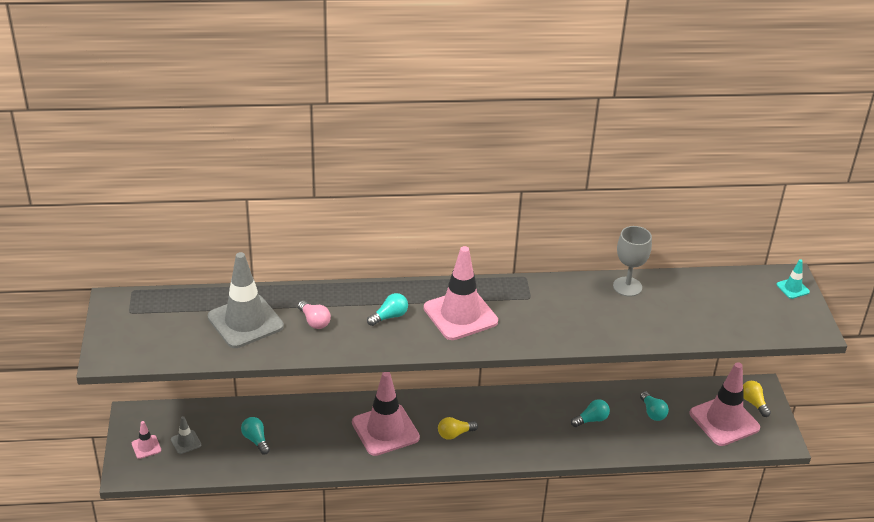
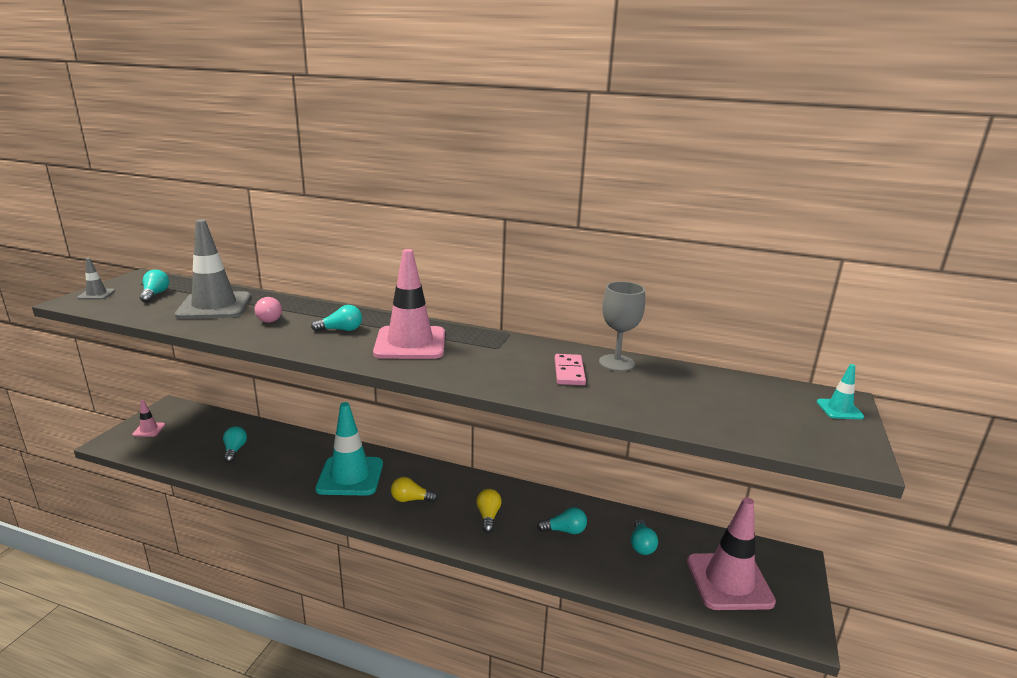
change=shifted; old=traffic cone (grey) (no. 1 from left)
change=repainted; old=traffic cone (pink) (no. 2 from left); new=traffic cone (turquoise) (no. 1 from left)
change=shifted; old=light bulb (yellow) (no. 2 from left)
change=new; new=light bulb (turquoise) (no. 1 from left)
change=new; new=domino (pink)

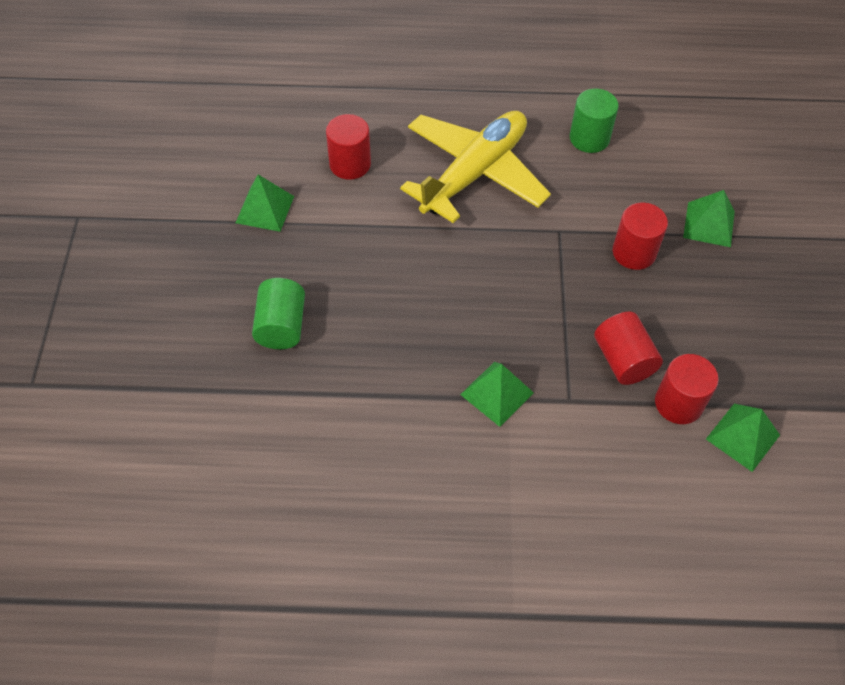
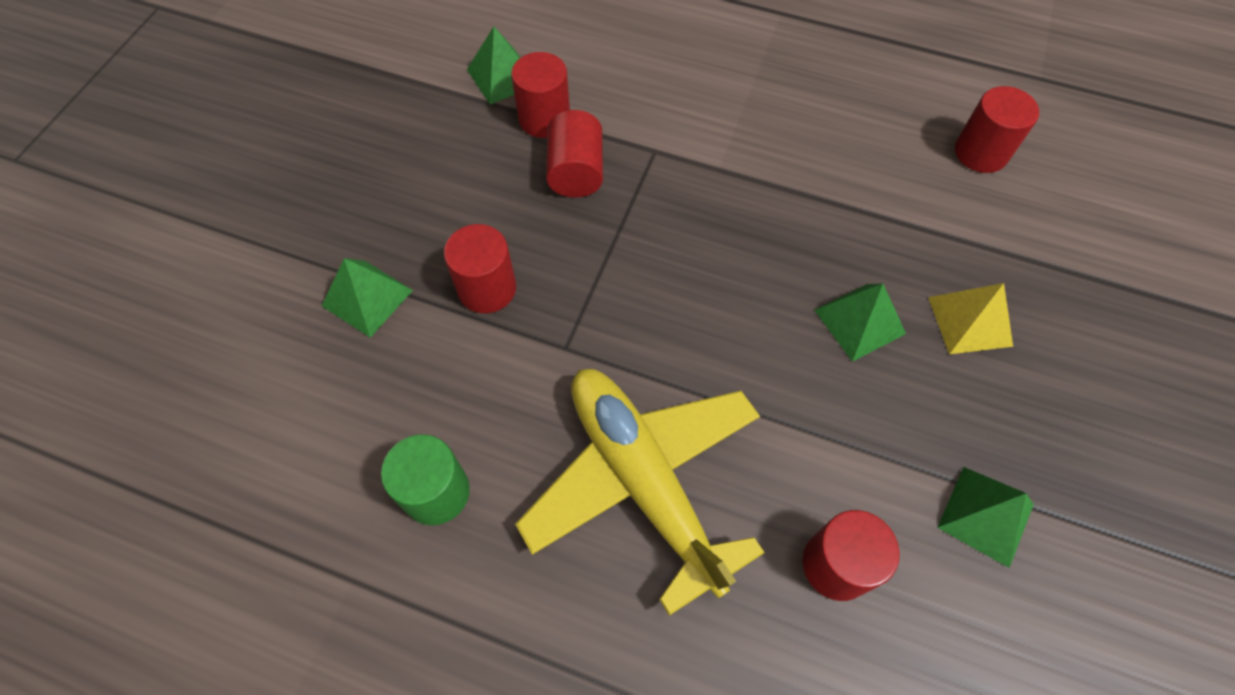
change=swapped; old=cylinder (green) (no. 1 from left); new=pyramid (yellow)
change=rotated; old=plane (yellow); degrees=90
change=shifted; old=pyramid (green) (no. 2 from left in the first image); new=pyramid (green) (no. 3 from left)
change=new; new=cylinder (red) (no. 5 from left)

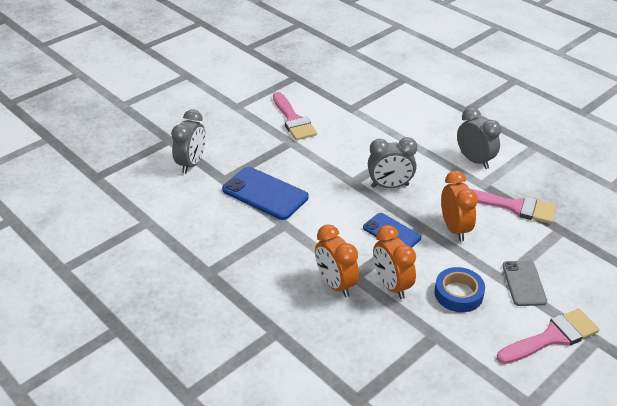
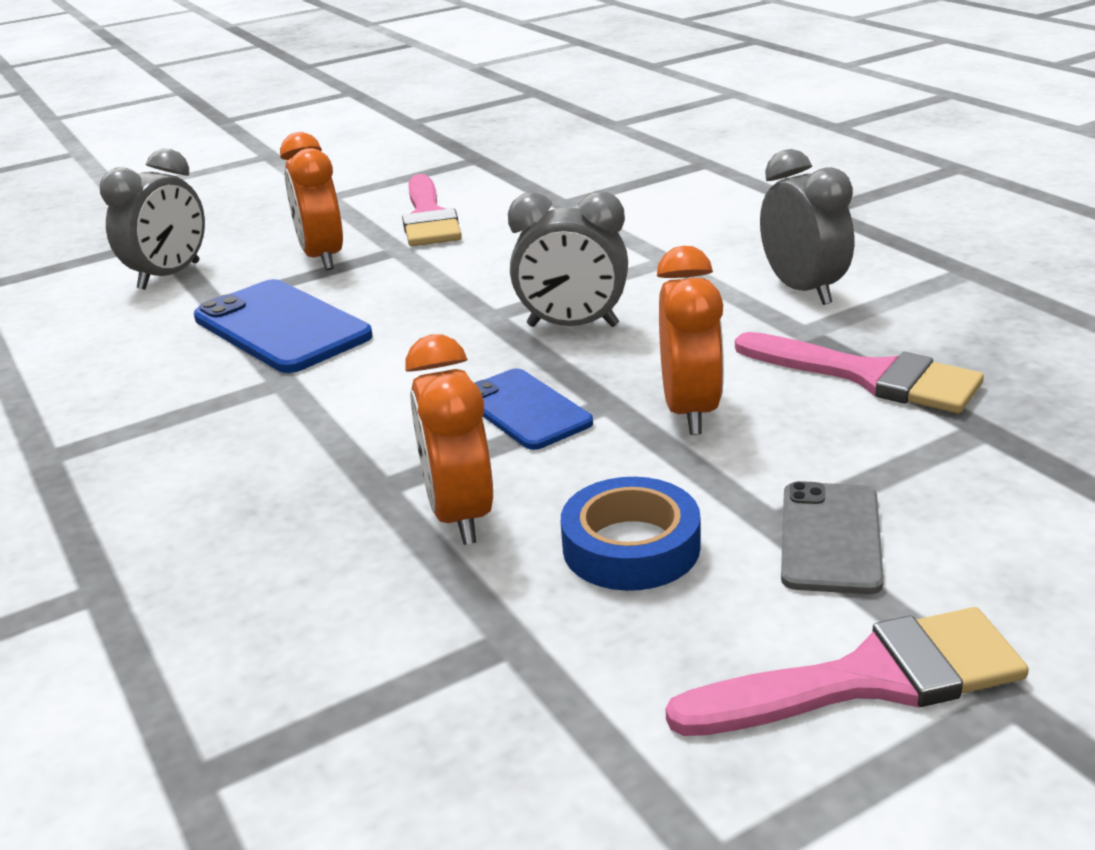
change=shifted; old=clock (orange) (no. 1 from left)

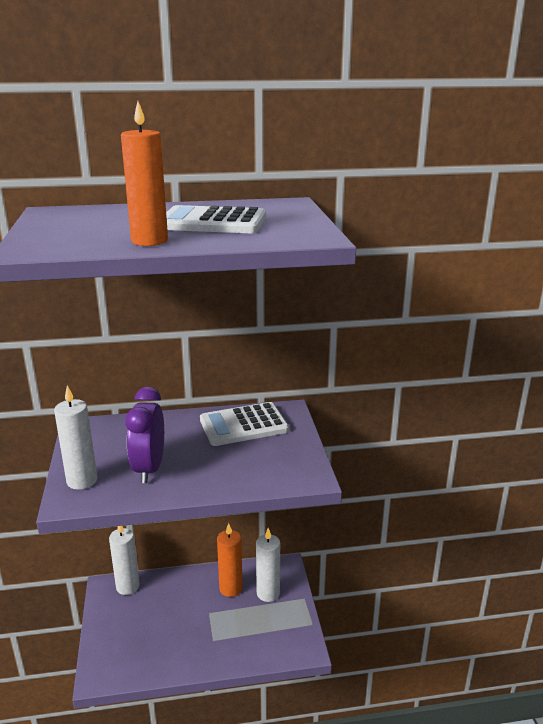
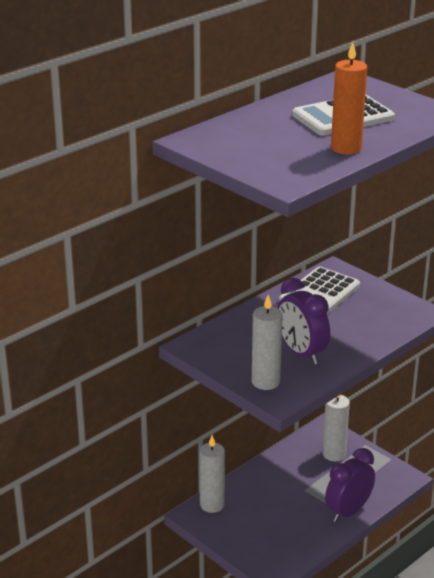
change=gone; old=candle (orange) (no. 2 from left)
change=new; new=clock (purple) (no. 2 from left)

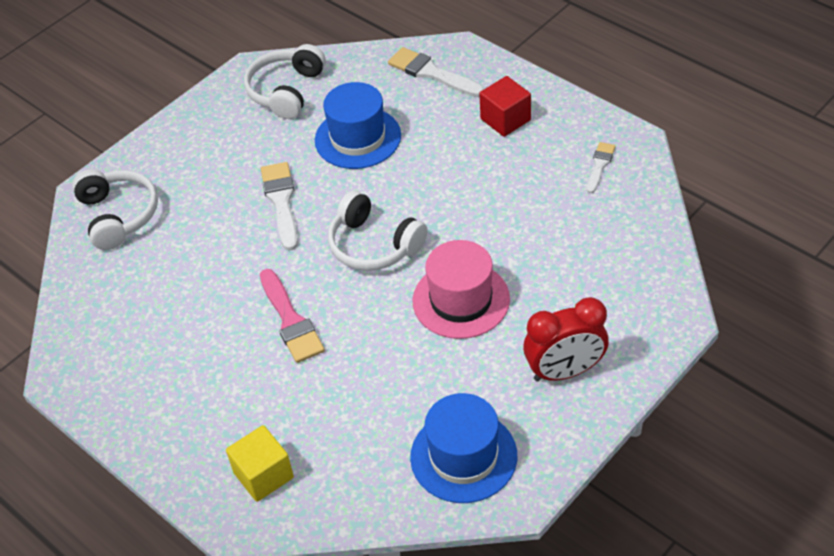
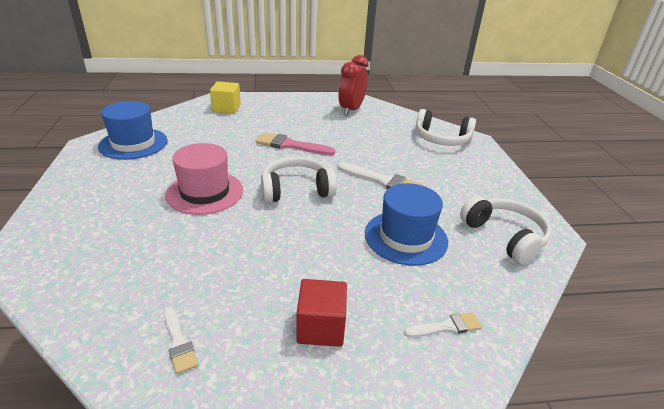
change=scaled; old=brush (white) (no. 2 from left in the first image); factor=0.6
change=shifted; old=clock (red)

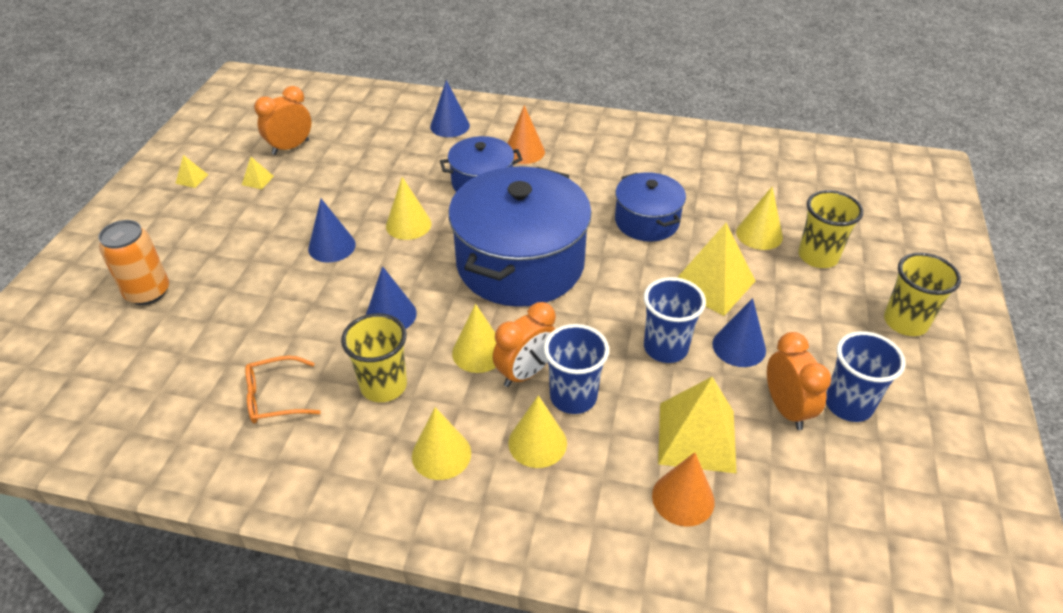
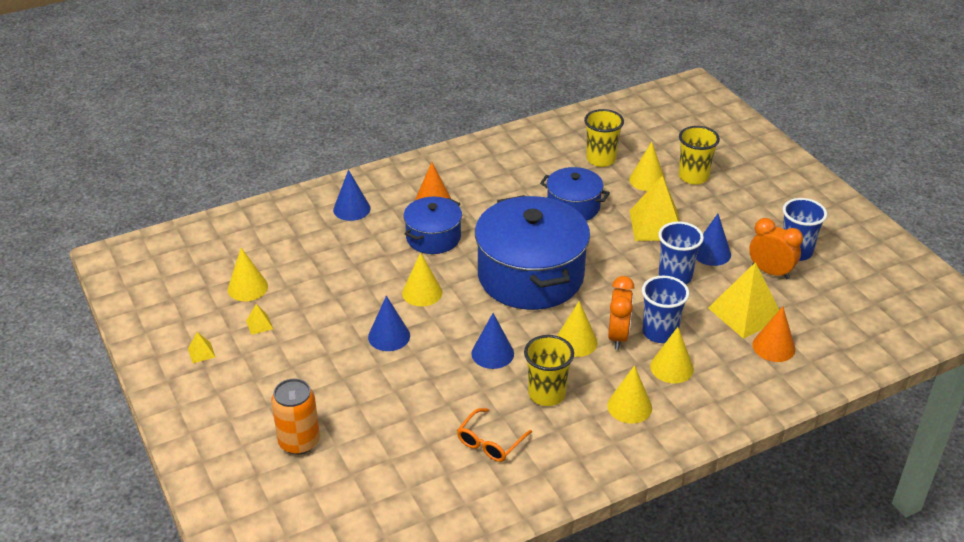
change=swapped; old=clock (orange) (no. 1 from left); new=cone (yellow) (no. 1 from left)
change=shifted; old=cup (yellow) (no. 3 from left in the first image); new=cup (yellow) (no. 2 from left)

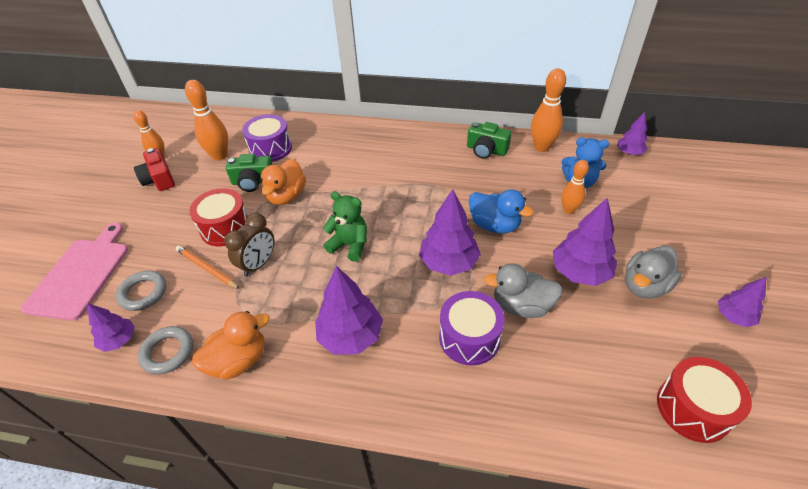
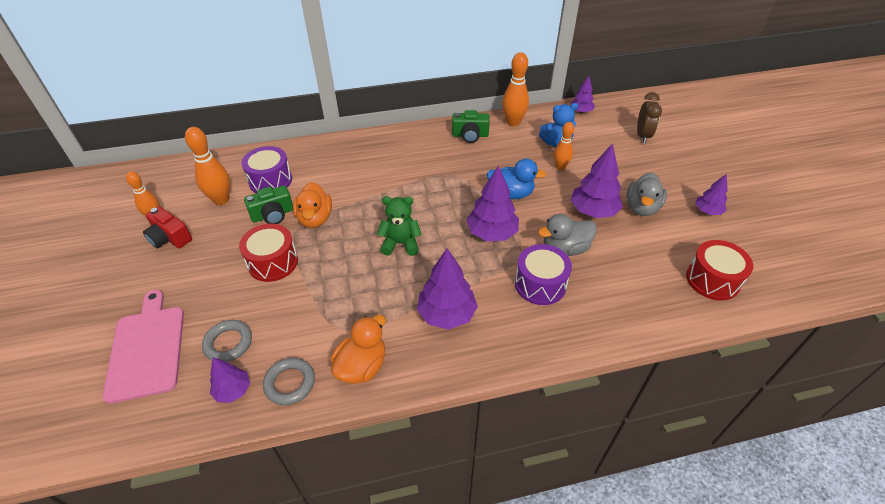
change=gone; old=pencil (orange)
change=shifted; old=clock (brown)

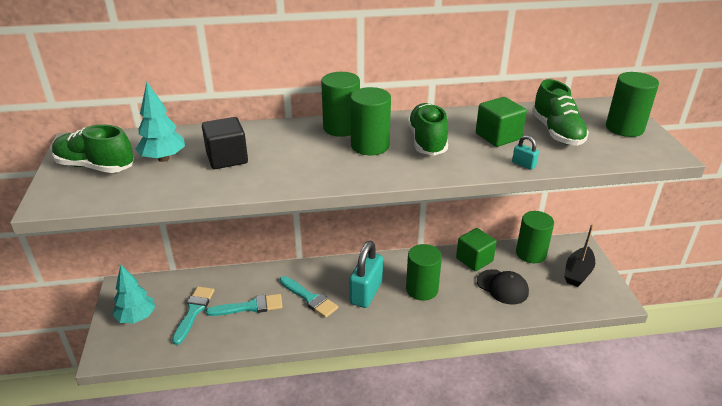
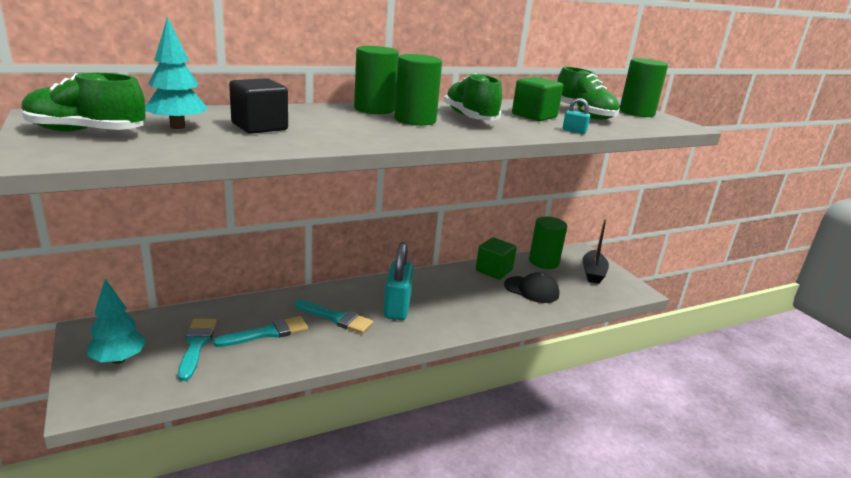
change=gone; old=cylinder (green) (no. 3 from left)

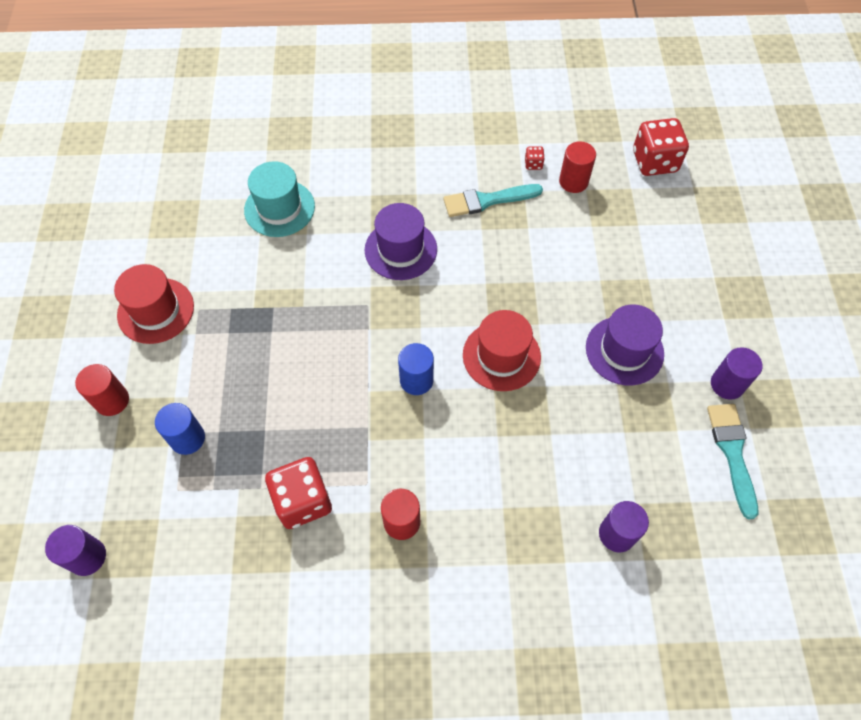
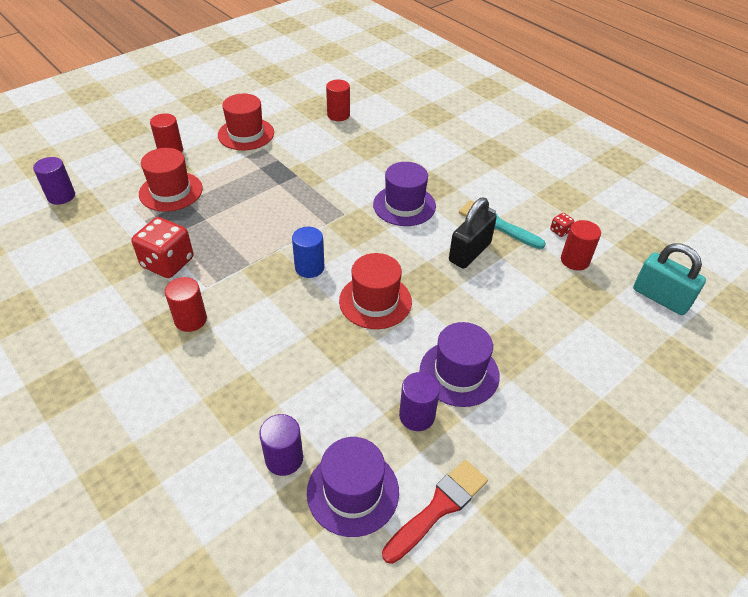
change=swapped; old=cylinder (blue) (no. 1 from left); new=hat (red) (no. 1 from left)
change=gone; old=hat (turquoise)
change=swapped; old=dice (red) (no. 3 from left); new=padlock (turquoise)
change=repainted; old=brush (turquoise) (no. 2 from left); new=brush (red)
change=shifted; old=cylinder (purple) (no. 3 from left)
change=new; new=hat (purple) (no. 1 from left)
change=new; new=cylinder (red) (no. 3 from left)
change=new; new=padlock (black)

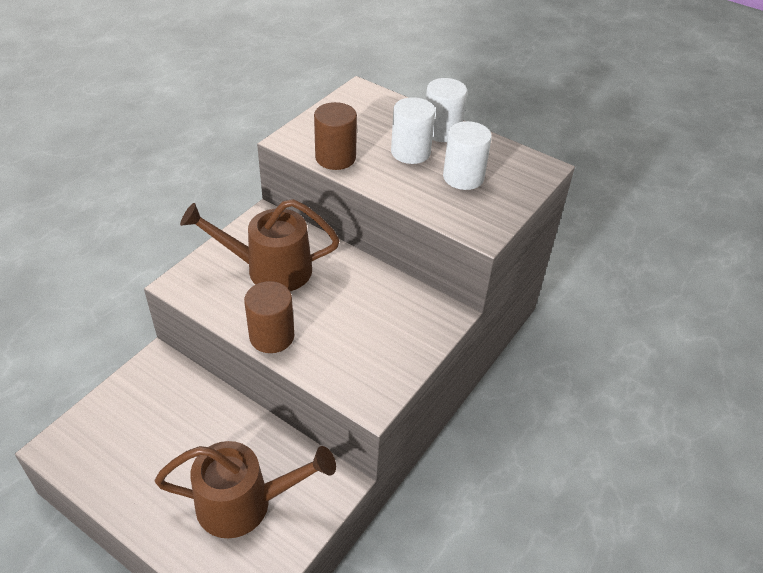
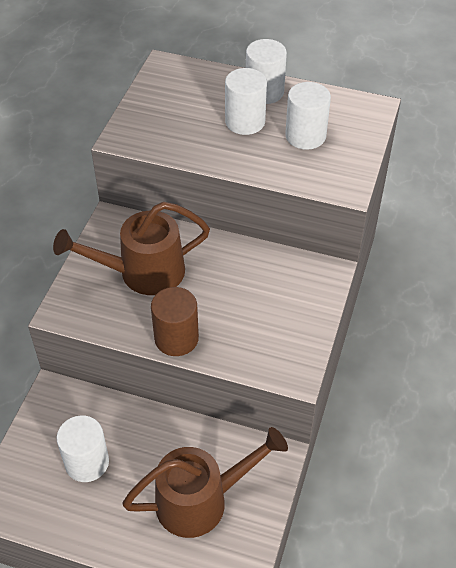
change=gone; old=cylinder (brown) (no. 2 from left)
change=new; new=cylinder (white) (no. 1 from left)

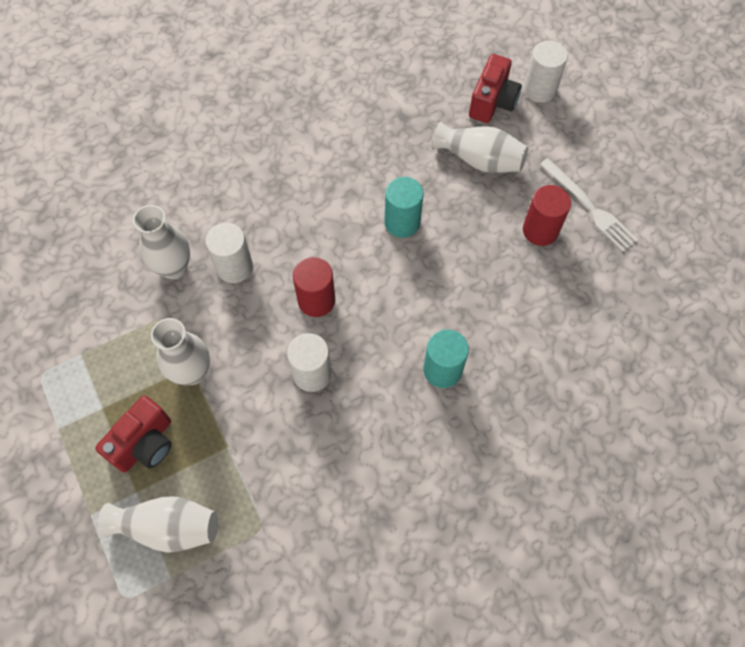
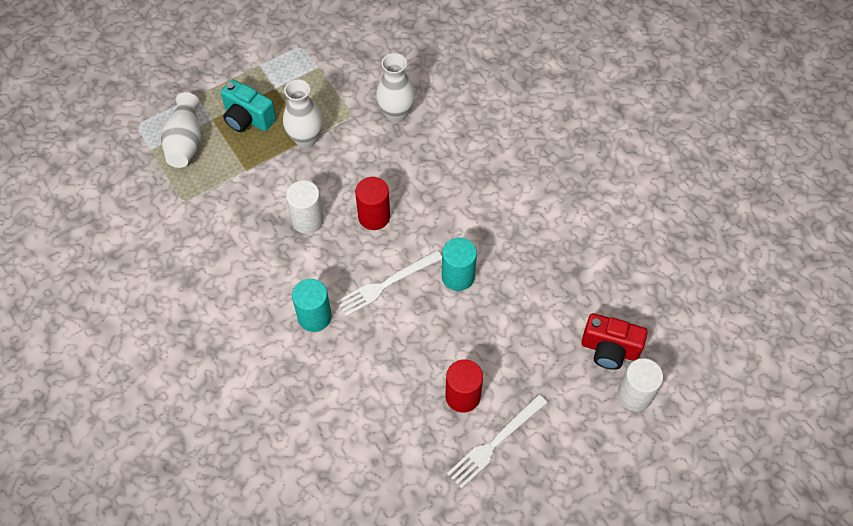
change=repainted; old=camera (red) (no. 1 from left); new=camera (turquoise)
change=gone; old=cylinder (white) (no. 1 from left)
change=gone; old=vase (white) (no. 4 from left)
change=new; new=fork (white) (no. 1 from left)

